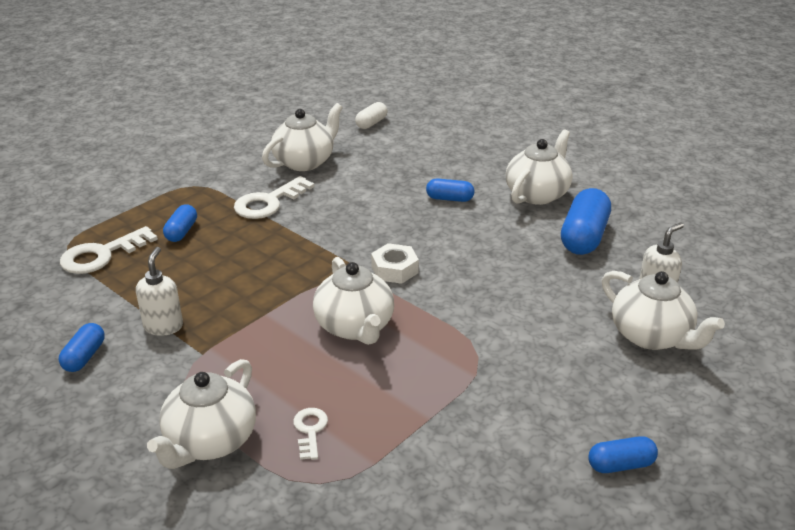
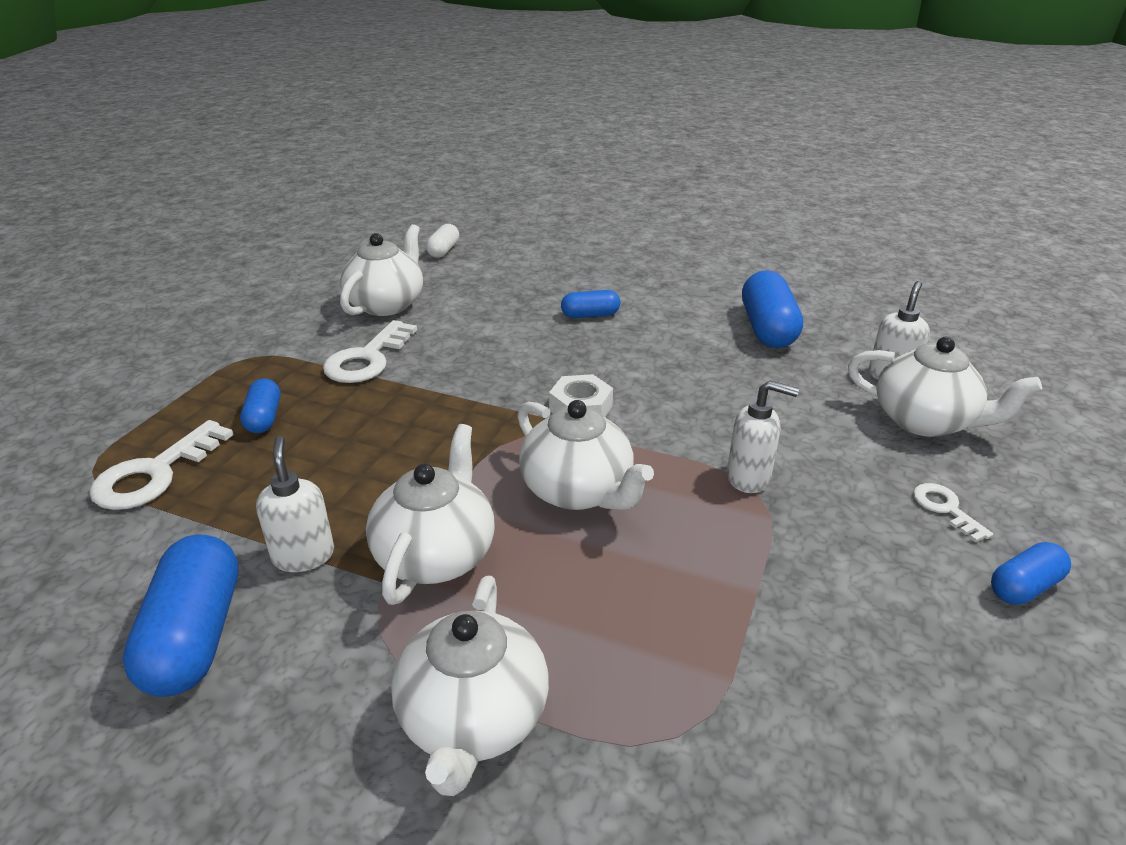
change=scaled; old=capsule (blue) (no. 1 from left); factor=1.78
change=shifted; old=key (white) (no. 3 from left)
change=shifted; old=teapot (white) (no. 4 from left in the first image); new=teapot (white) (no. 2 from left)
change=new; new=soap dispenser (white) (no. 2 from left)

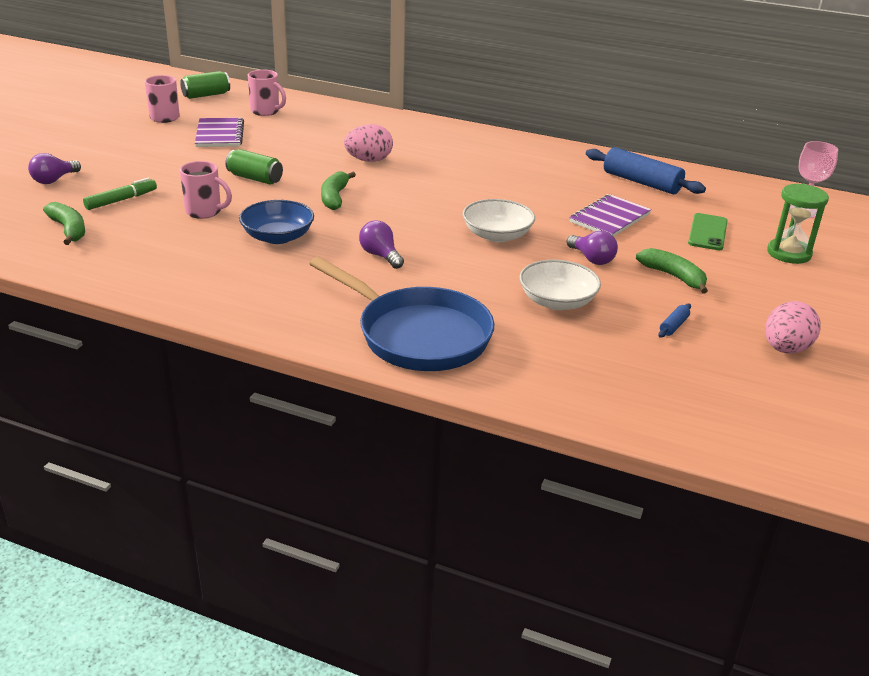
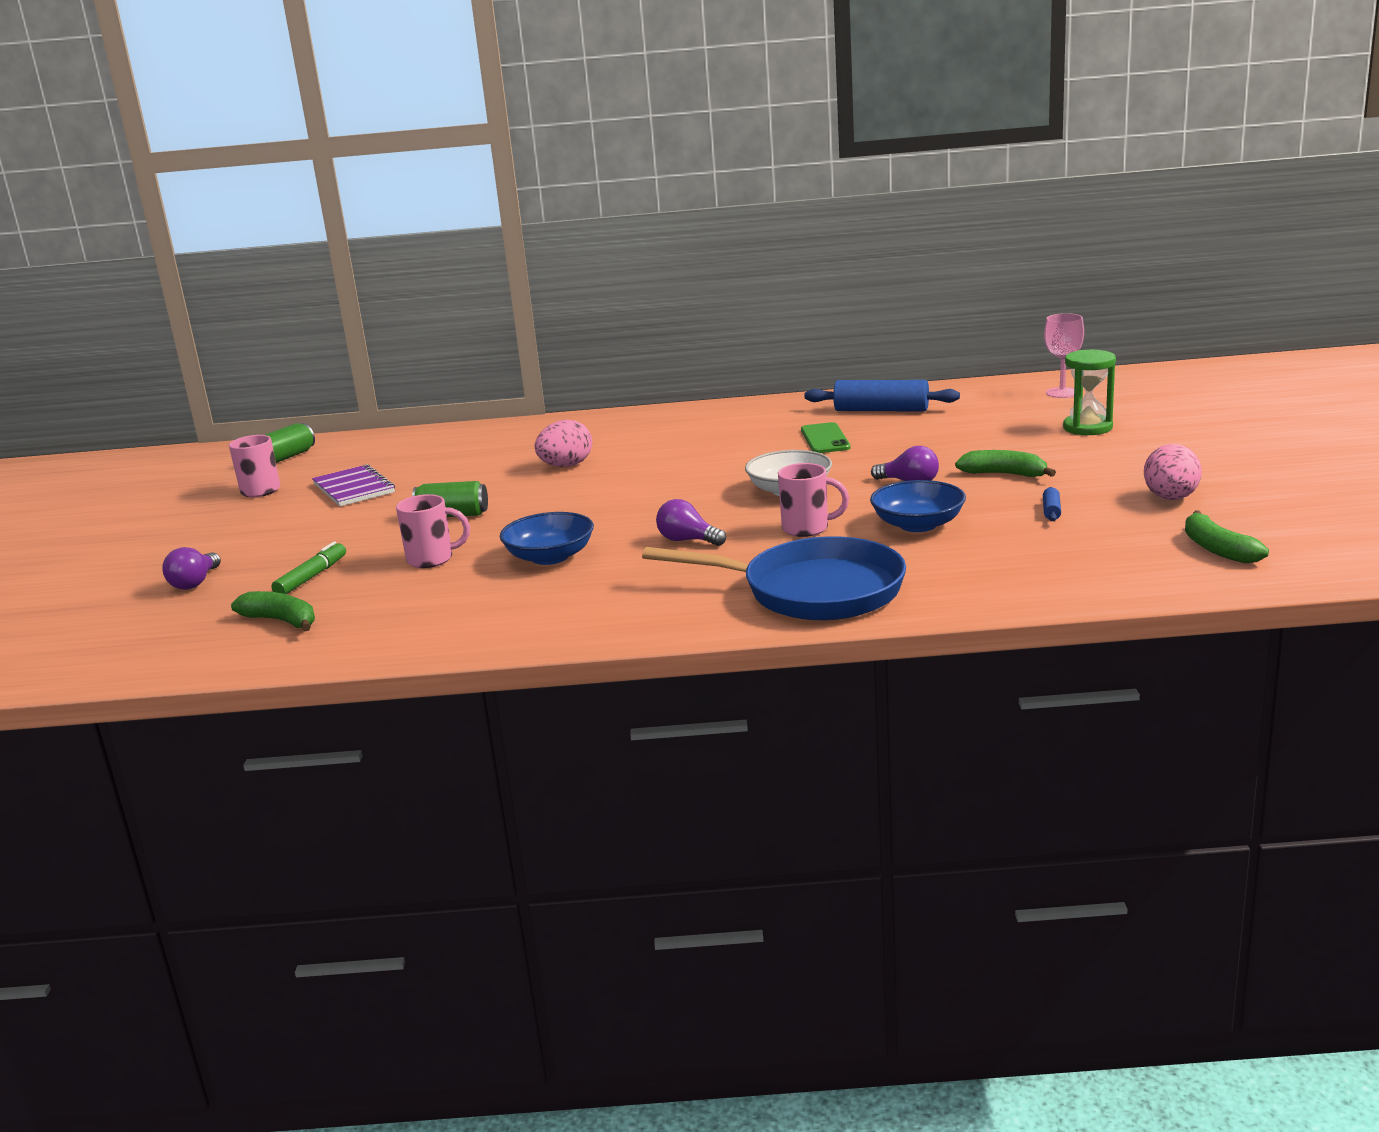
change=shifted; old=mug (pink) (no. 3 from left)
change=shifted; old=banana (green) (no. 2 from left in the first image); new=banana (green) (no. 3 from left)
change=repainted; old=bowl (white) (no. 2 from left); new=bowl (blue) (no. 2 from left)
change=gone; old=notebook (purple) (no. 2 from left)
change=shifted; old=phone (green)

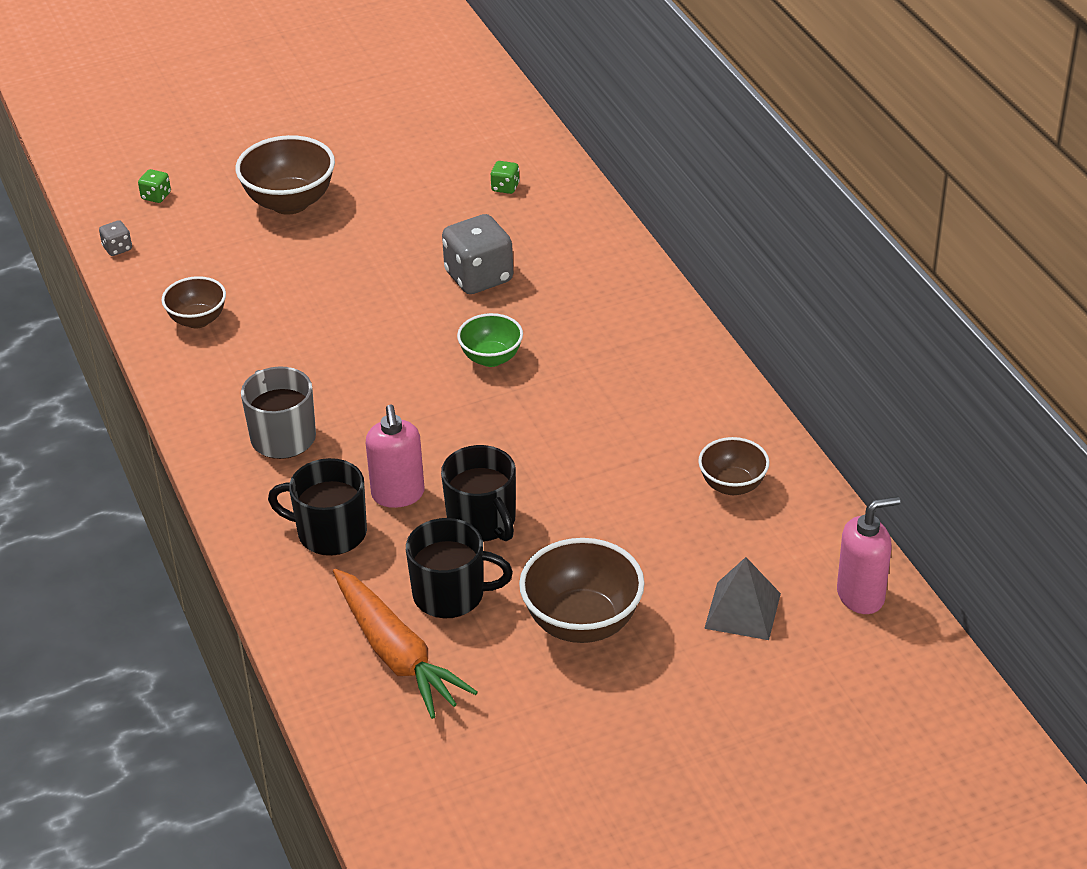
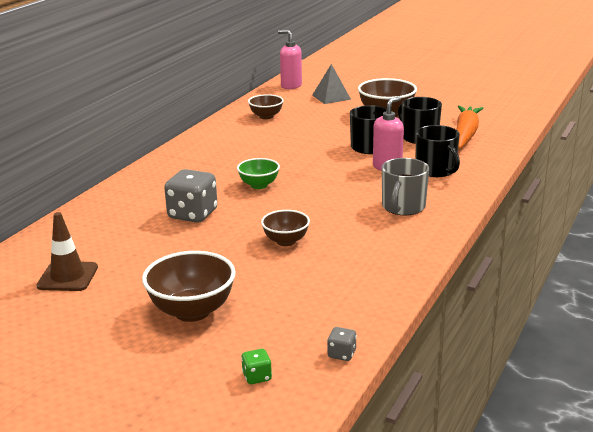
change=shifted; old=bowl (brown) (no. 1 from left in the first image); new=bowl (brown) (no. 3 from left)
change=gone; old=dice (green) (no. 2 from left)
change=new; new=traffic cone (brown)

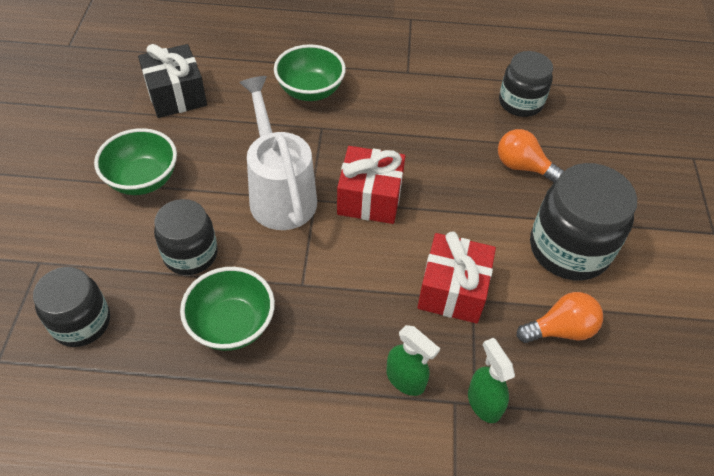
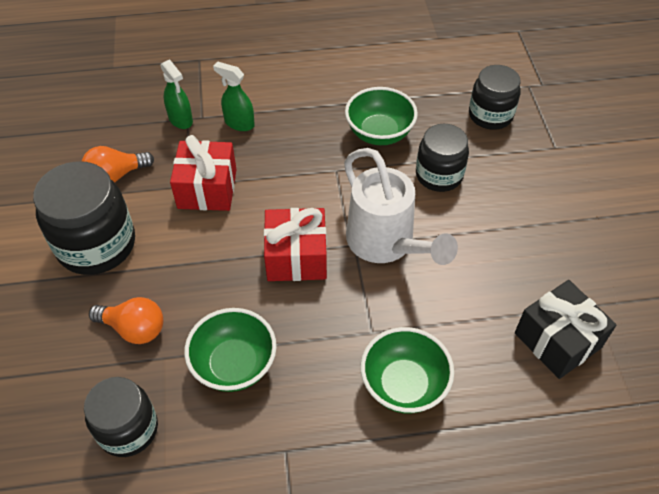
change=shifted; old=bowl (green) (no. 1 from left)

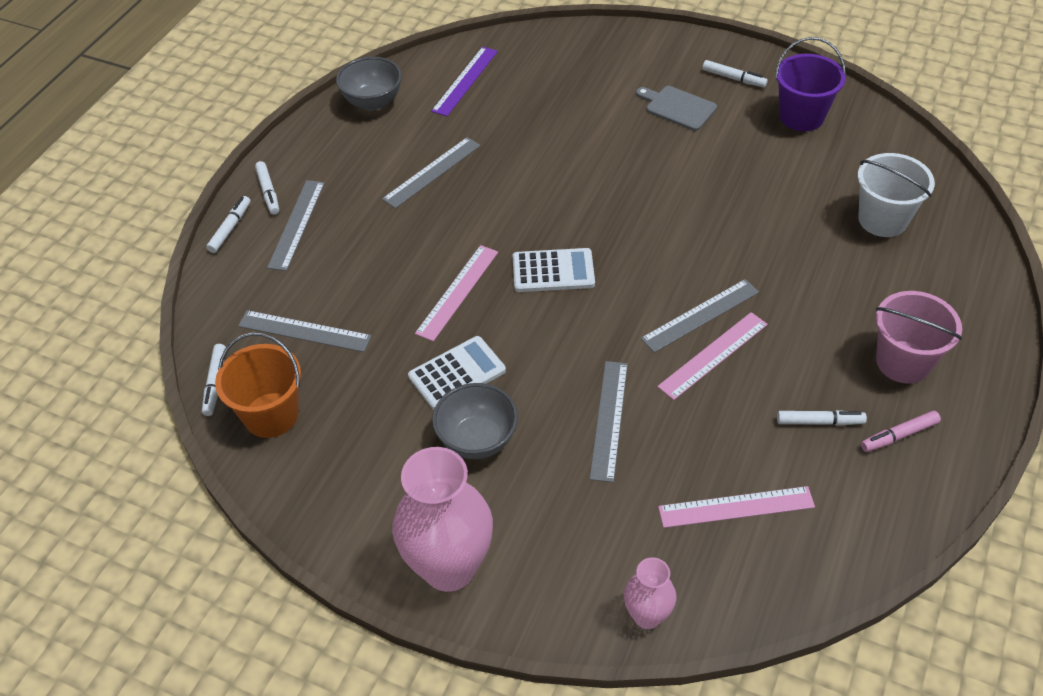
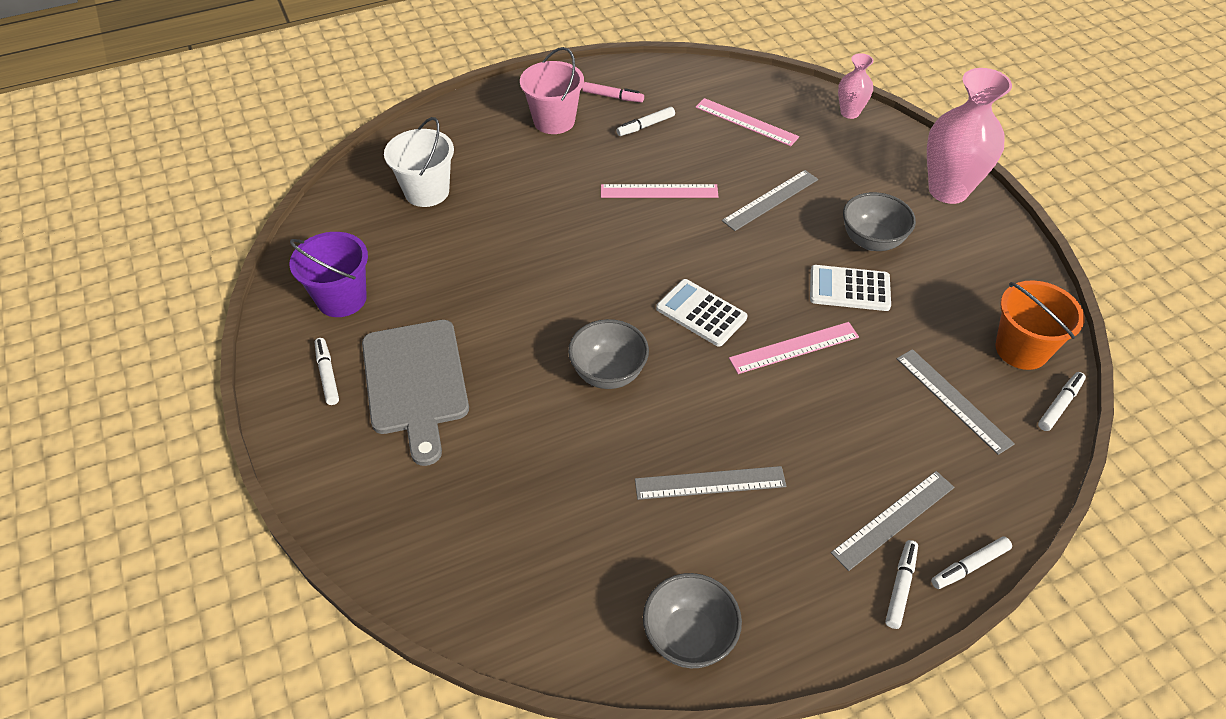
change=gone; old=ruler (purple)
change=scaled; old=cutting board (grey); factor=1.75
change=gone; old=ruler (grey) (no. 5 from left)
change=rotated; old=marker (white) (no. 5 from left in the first image); degrees=-75
change=new; new=bowl (grey) (no. 1 from left)

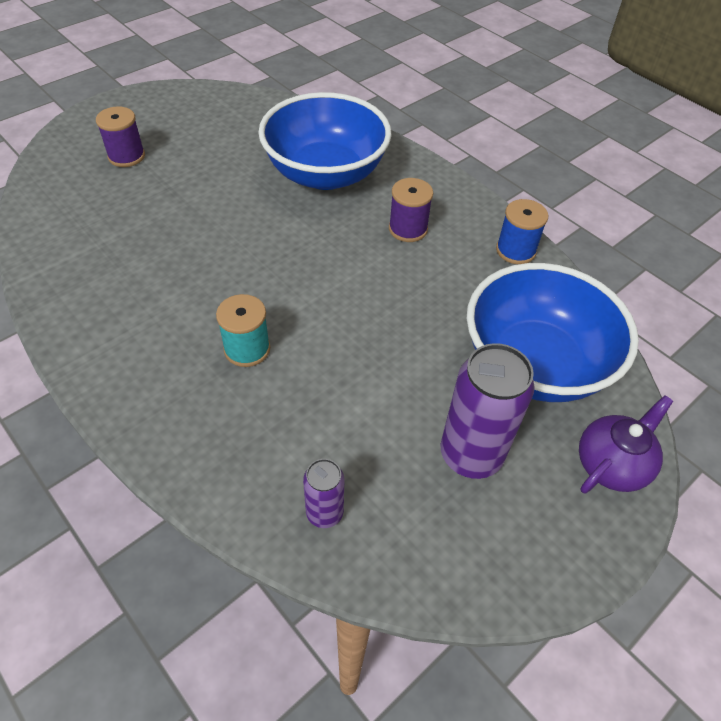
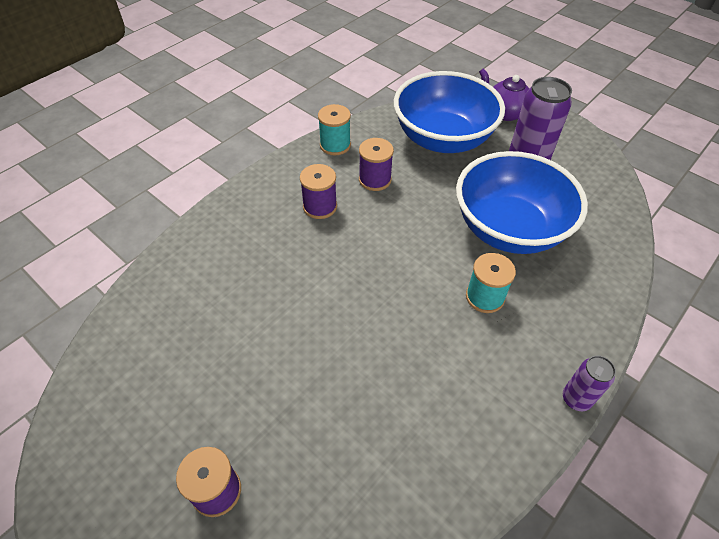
change=shifted; old=bowl (blue) (no. 1 from left in the first image); new=bowl (blue) (no. 2 from left)
change=shifted; old=can (purple) (no. 1 from left in the first image); new=can (purple) (no. 2 from left)
change=repainted; old=spool (blue); new=spool (turquoise) (no. 1 from left)
change=new; new=spool (purple) (no. 3 from left)

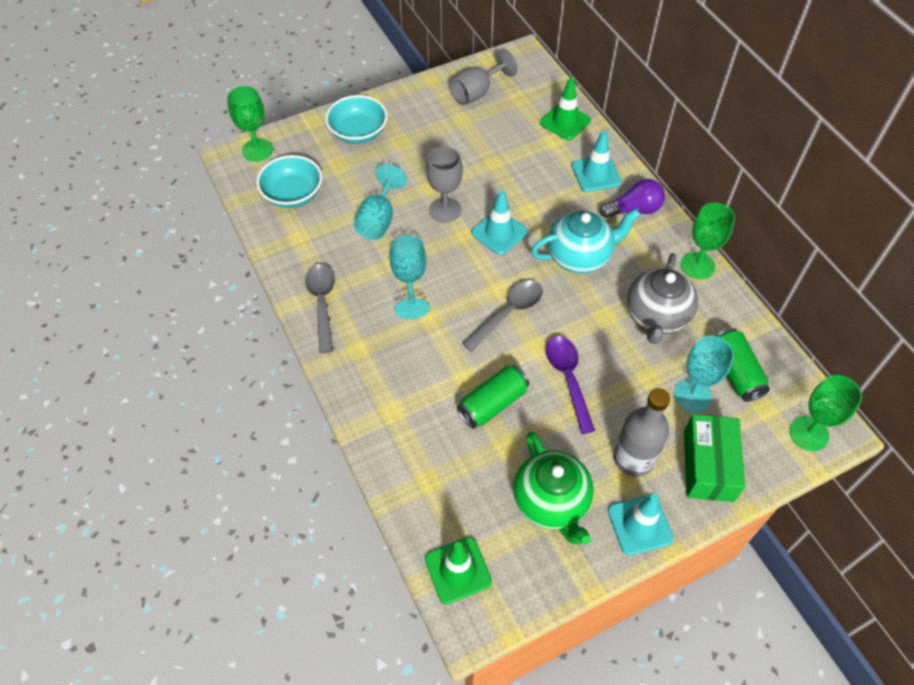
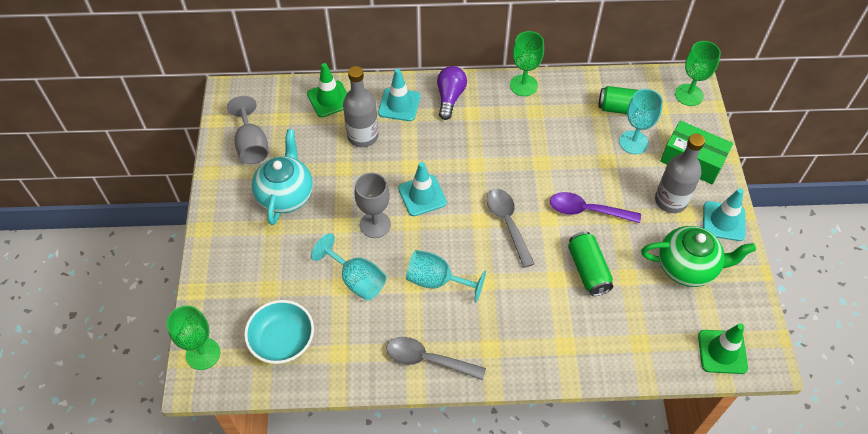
change=gone; old=bowl (turquoise) (no. 2 from left)
change=shifted; old=teapot (turquoise)
change=gone; old=teapot (grey)
change=new; new=bottle (grey) (no. 1 from left)

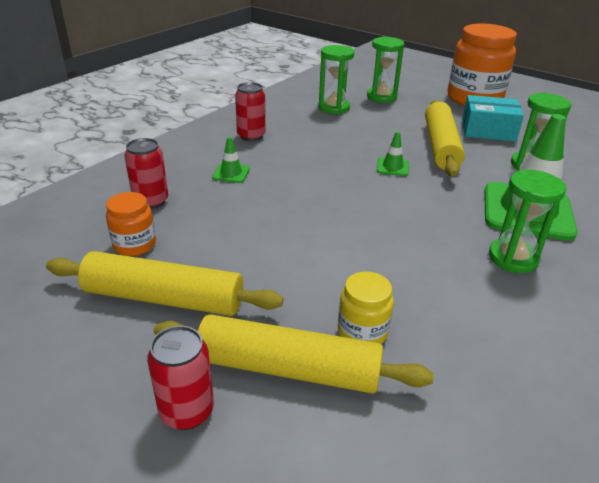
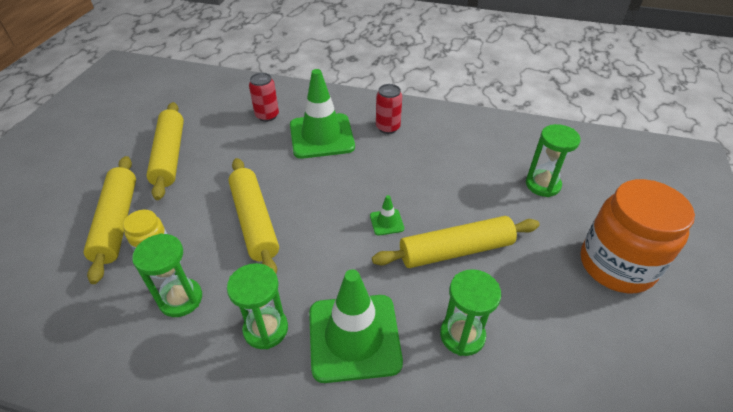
change=gone; old=jar (orange) (no. 1 from left)
change=gone; old=can (red) (no. 2 from left)
change=scaled; old=traffic cone (green) (no. 1 from left); factor=2.38
change=shifted; old=hourglass (green) (no. 1 from left)
change=gone; old=box (turquoise)
change=new; new=rolling pin (yellow) (no. 3 from left)

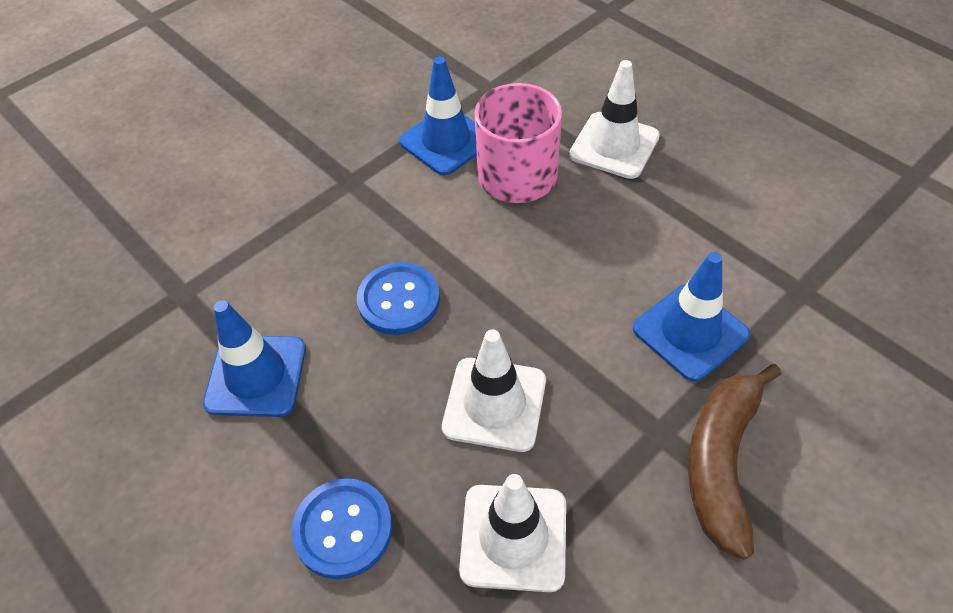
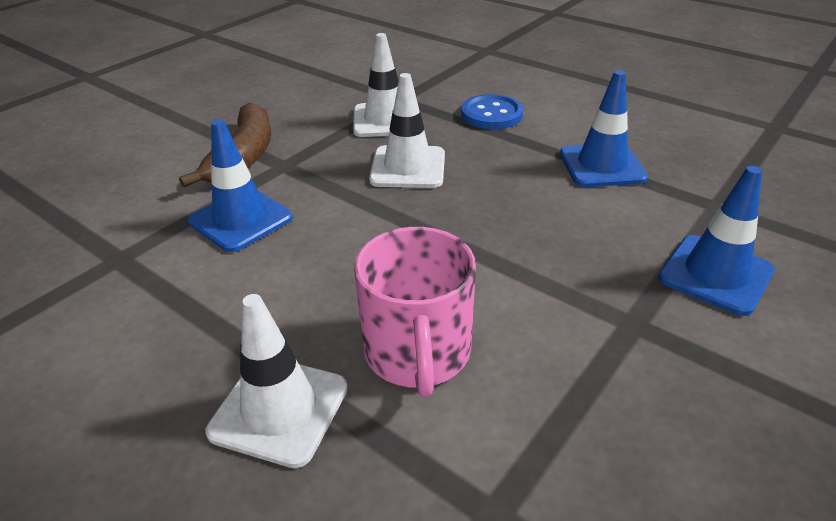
change=gone; old=button (blue) (no. 2 from left)
change=shifted; old=traffic cone (blue) (no. 2 from left in the first image); new=traffic cone (blue) (no. 3 from left)

